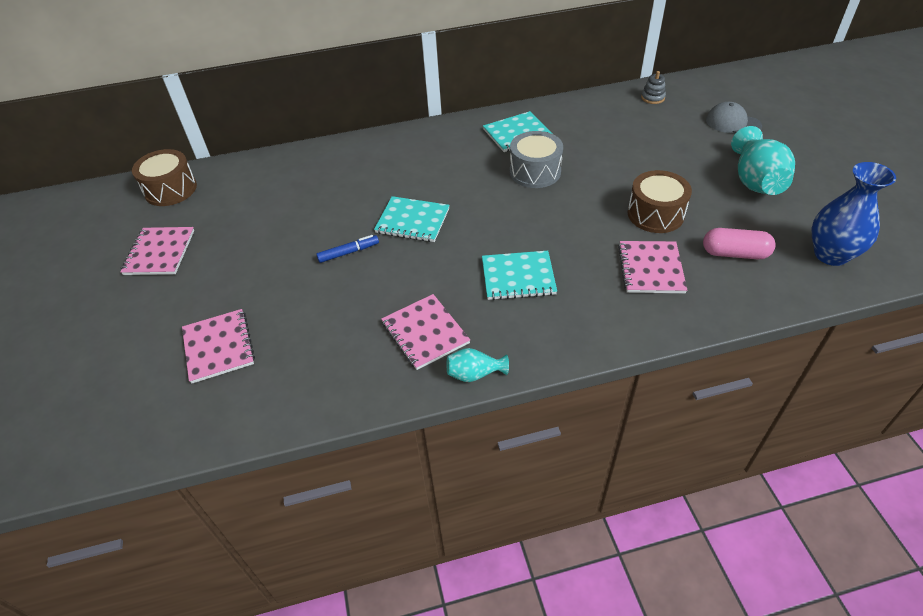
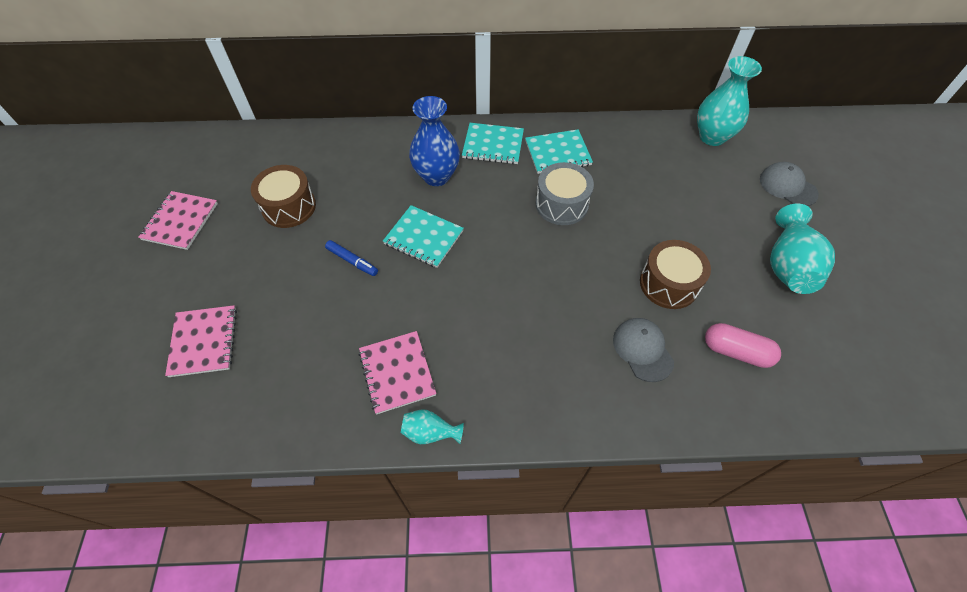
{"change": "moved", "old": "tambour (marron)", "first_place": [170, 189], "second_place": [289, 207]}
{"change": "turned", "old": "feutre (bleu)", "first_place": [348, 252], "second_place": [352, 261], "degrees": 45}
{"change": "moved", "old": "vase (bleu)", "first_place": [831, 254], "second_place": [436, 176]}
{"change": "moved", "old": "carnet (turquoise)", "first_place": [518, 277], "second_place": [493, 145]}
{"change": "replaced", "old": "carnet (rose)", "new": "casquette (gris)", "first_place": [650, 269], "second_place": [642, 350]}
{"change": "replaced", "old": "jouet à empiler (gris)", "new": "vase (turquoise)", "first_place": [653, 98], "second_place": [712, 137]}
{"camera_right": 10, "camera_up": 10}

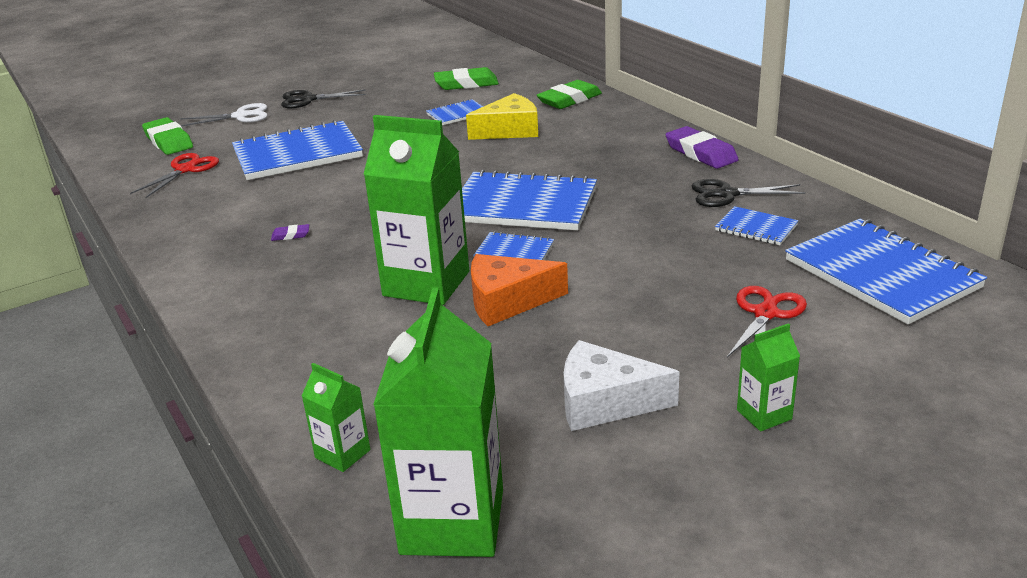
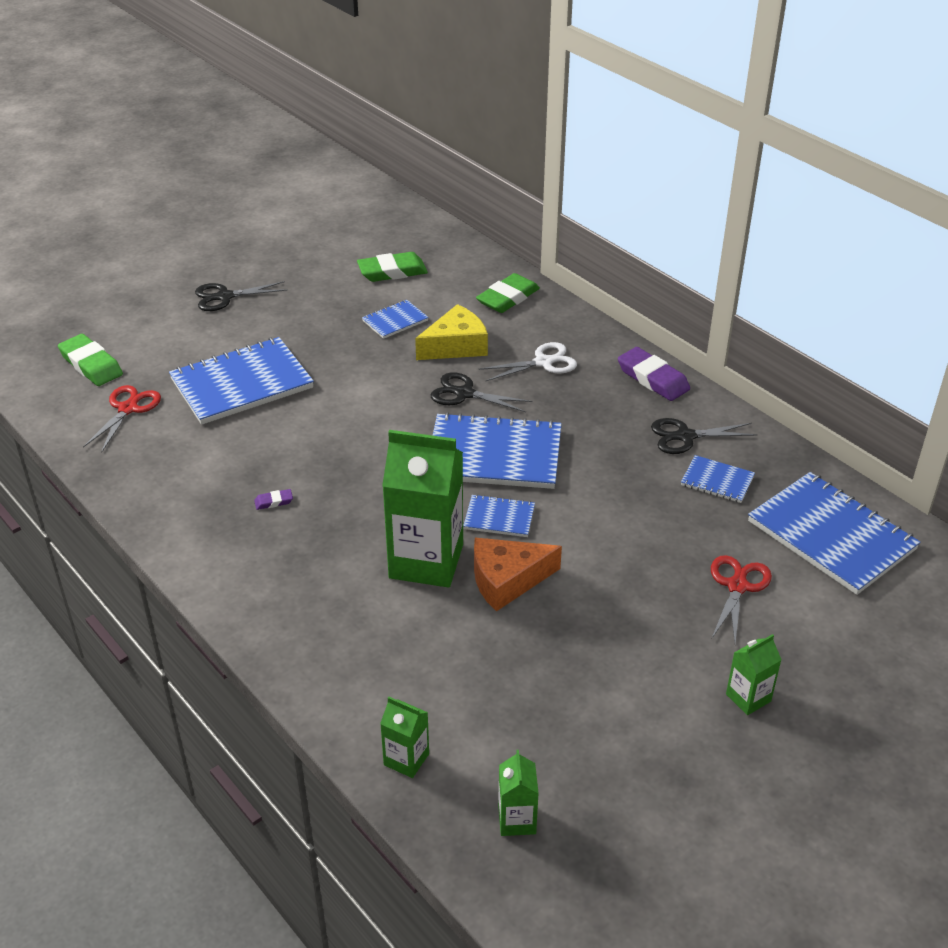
{"change": "added", "new": "ciseaux (noir)", "second_place": [465, 394]}
{"change": "moved", "old": "ciseaux (blanc)", "first_place": [240, 116], "second_place": [543, 362]}
{"change": "resized", "old": "brique de lait (vert)", "first_place": [452, 521], "second_place": [517, 820], "factor": 0.47}
{"change": "removed", "old": "fromage (blanc)", "first_place": [605, 402]}
{"camera_right": -10, "camera_up": 10}

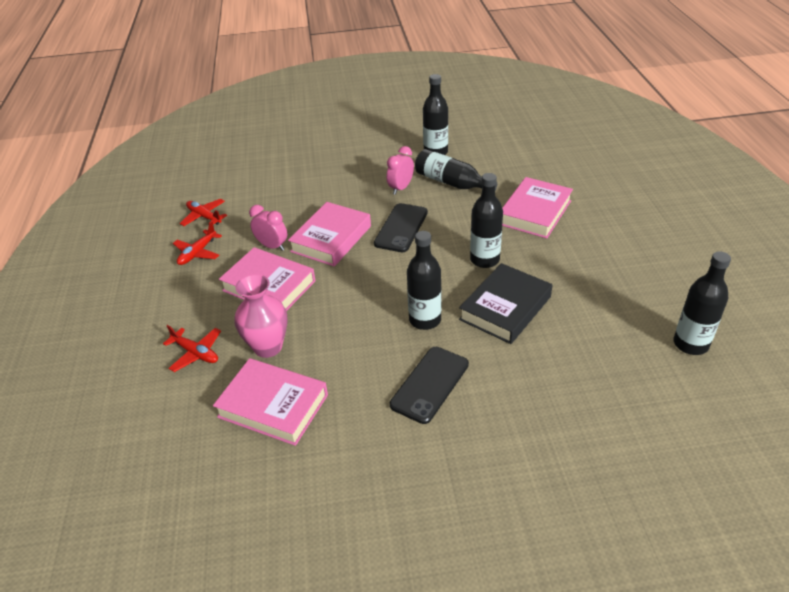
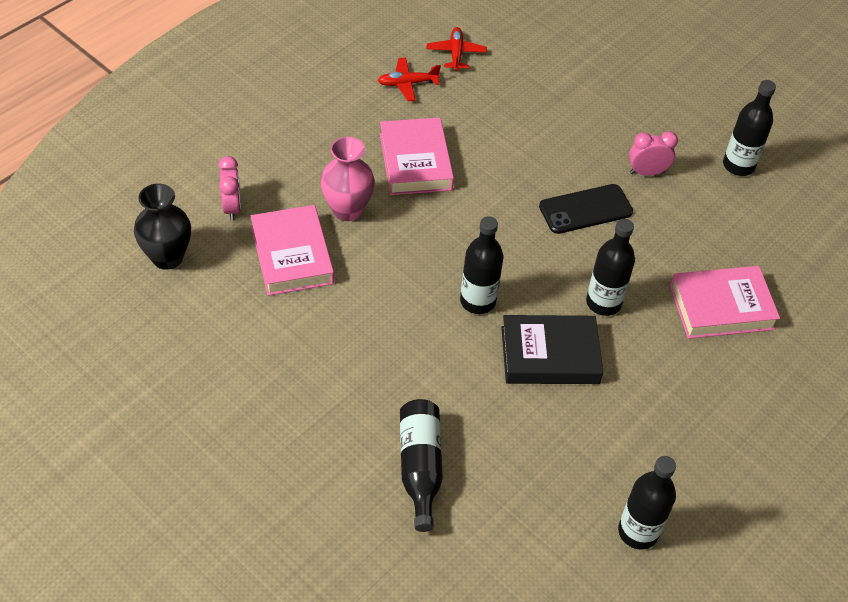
{"change": "added", "new": "vase (noir)", "second_place": [167, 257]}
{"change": "moved", "old": "réveil (rose)", "first_place": [272, 246], "second_place": [232, 207]}
{"change": "moved", "old": "bouteille (noir)", "first_place": [451, 182], "second_place": [420, 468]}
{"change": "removed", "old": "avion (rouge)", "first_place": [196, 353]}
{"change": "removed", "old": "livre (rose)", "first_place": [331, 239]}
{"change": "removed", "old": "téléphone (noir)", "first_place": [430, 384]}
{"camera_right": 45, "camera_up": 10}

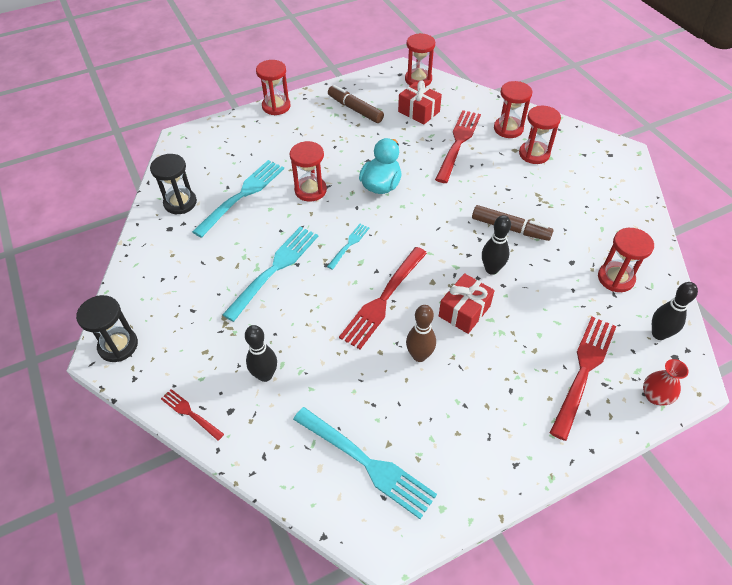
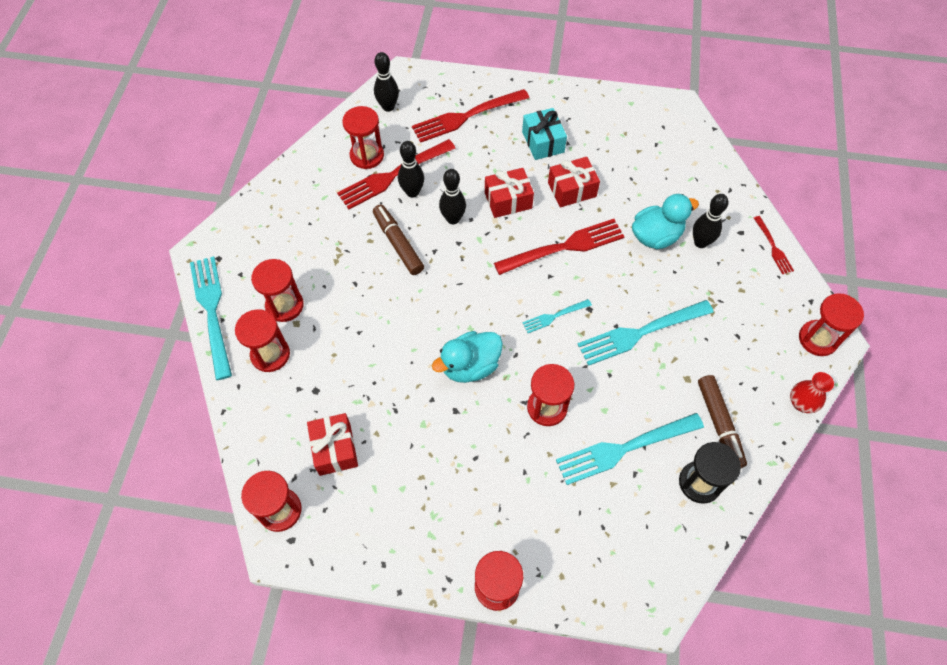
{"change": "moved", "old": "fourchette (turquoise)", "first_place": [366, 463], "second_place": [212, 312]}
{"change": "moved", "old": "fourchette (rouge)", "first_place": [458, 143], "second_place": [393, 175]}
{"change": "added", "new": "quille (noir)", "second_place": [412, 192]}
{"change": "added", "new": "cadeau (turquoise)", "second_place": [543, 142]}
{"change": "replaced", "old": "quille (marron)", "new": "cadeau (rouge)", "first_place": [419, 356], "second_place": [572, 189]}
{"change": "added", "new": "canard (turquoise)", "second_place": [656, 236]}
{"change": "moved", "old": "feutre (marron)", "first_place": [355, 109], "second_place": [719, 424]}
{"change": "moved", "old": "vase (rouge)", "first_place": [655, 396], "second_place": [801, 403]}
{"change": "recoloured", "old": "sablier (noir)", "new": "sablier (rouge)", "first_place": [118, 346], "second_place": [817, 339]}
{"camera_right": -145, "camera_up": 10}

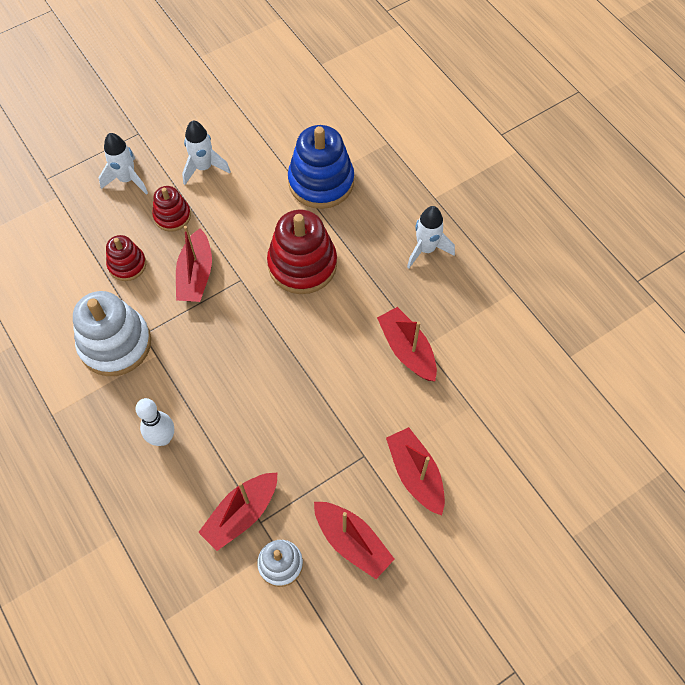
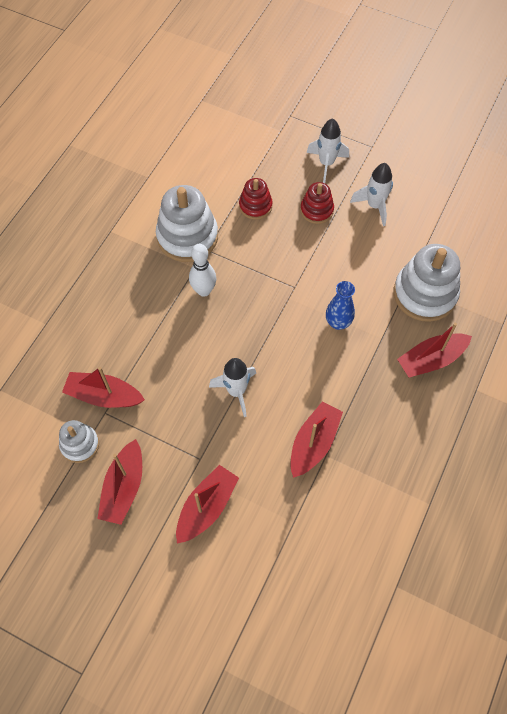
{"change": "moved", "old": "quille (blanc)", "first_place": [163, 438], "second_place": [204, 291]}
{"change": "moved", "old": "fusée (blanc)", "first_place": [426, 249], "second_place": [236, 391]}
{"change": "replaced", "old": "jouet à empiler (rouge)", "new": "vase (bleu)", "first_place": [302, 264], "second_place": [338, 322]}
{"change": "recoloured", "old": "jouet à empiler (bleu)", "new": "jouet à empiler (blanc)", "first_place": [321, 182], "second_place": [424, 294]}
{"change": "moved", "old": "bateau (rouge)", "first_place": [196, 275], "second_place": [431, 360]}
{"camera_right": 60, "camera_up": 0}

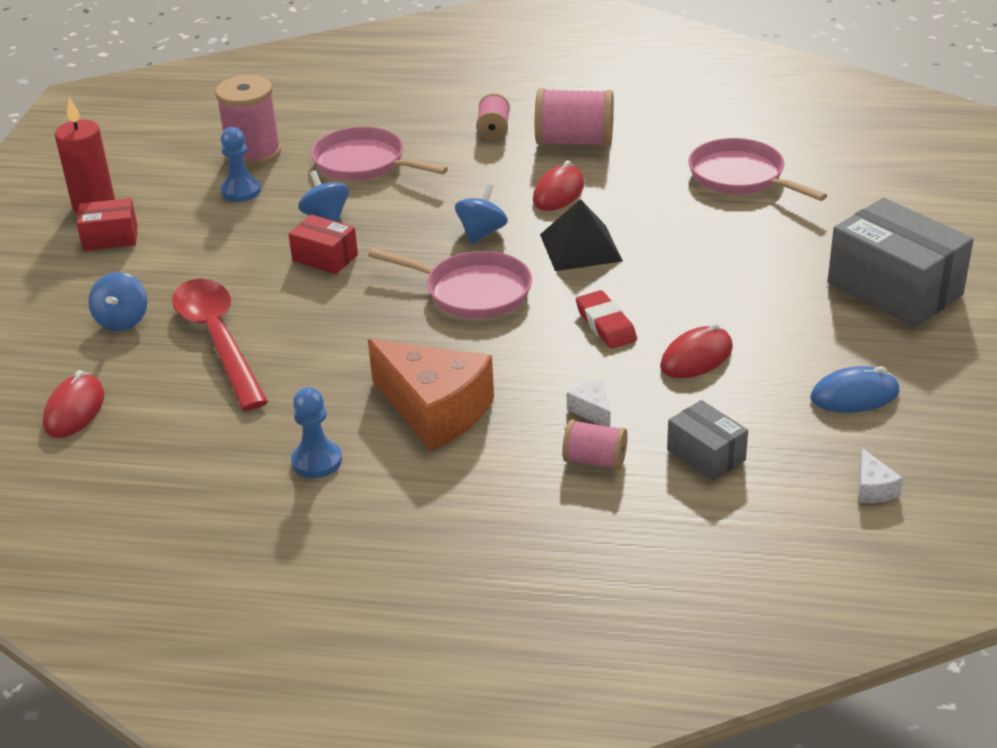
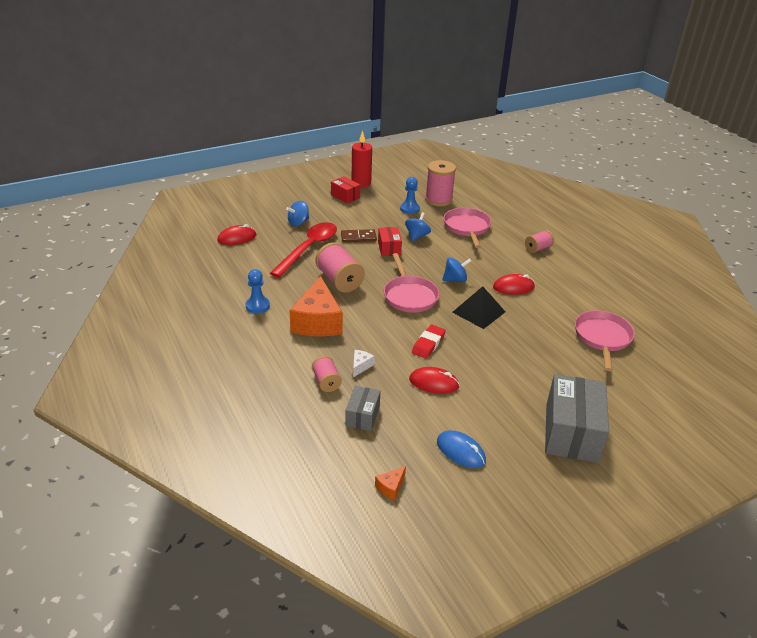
{"change": "moved", "old": "bobine (rose)", "first_place": [574, 142], "second_place": [339, 280]}
{"change": "added", "new": "domino (marron)", "second_place": [358, 237]}
{"change": "recoloured", "old": "fromage (blanc)", "new": "fromage (orange)", "first_place": [873, 489], "second_place": [390, 487]}
{"camera_right": 50, "camera_up": 0}

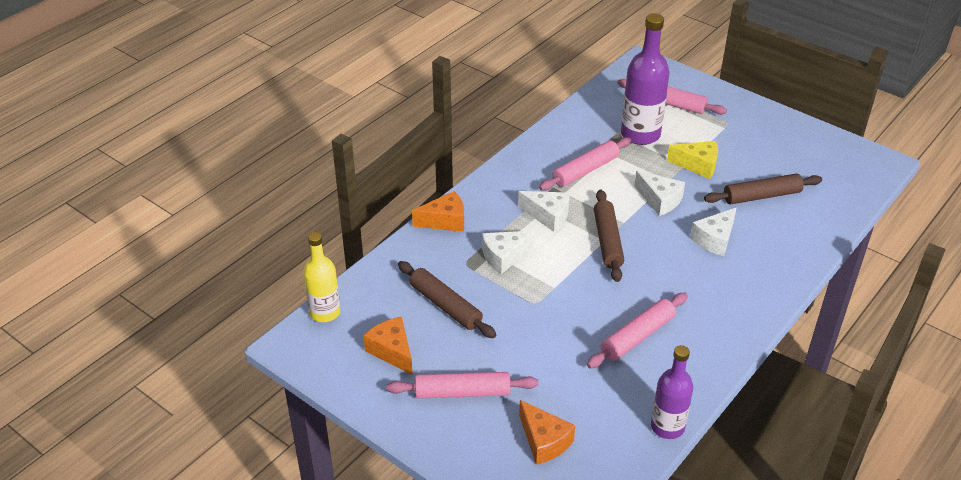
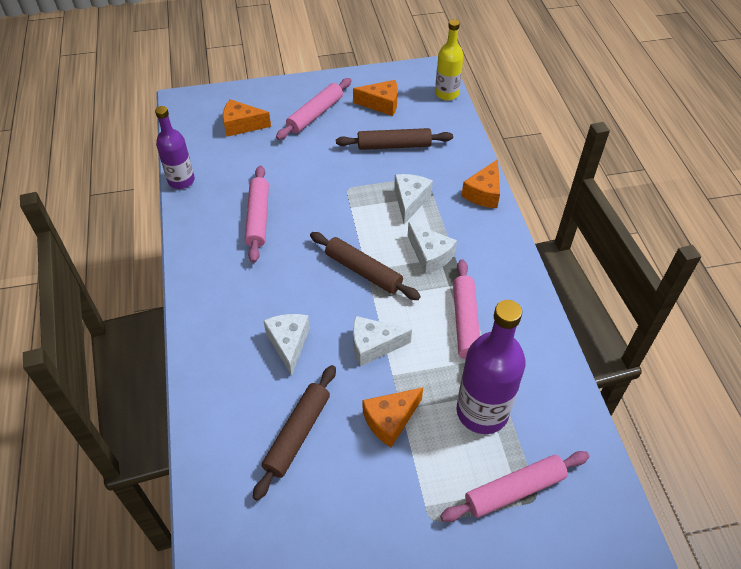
{"change": "recoloured", "old": "fromage (jaune)", "new": "fromage (orange)", "first_place": [698, 165], "second_place": [390, 420]}
{"change": "turned", "old": "fromage (blanc)", "first_place": [548, 216], "second_place": [430, 255], "degrees": -105}
{"camera_right": 130, "camera_up": 10}

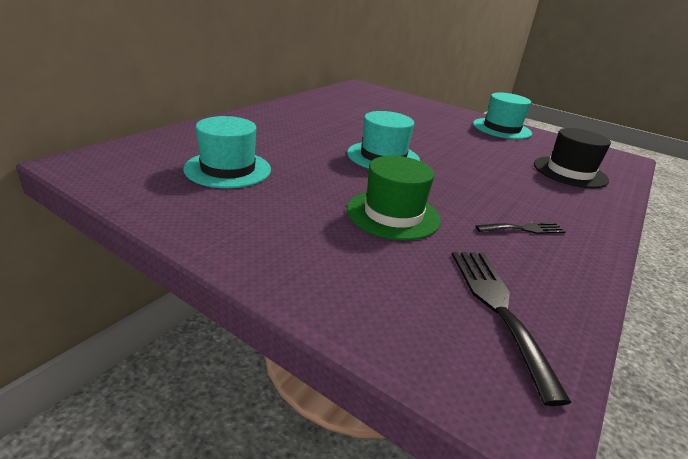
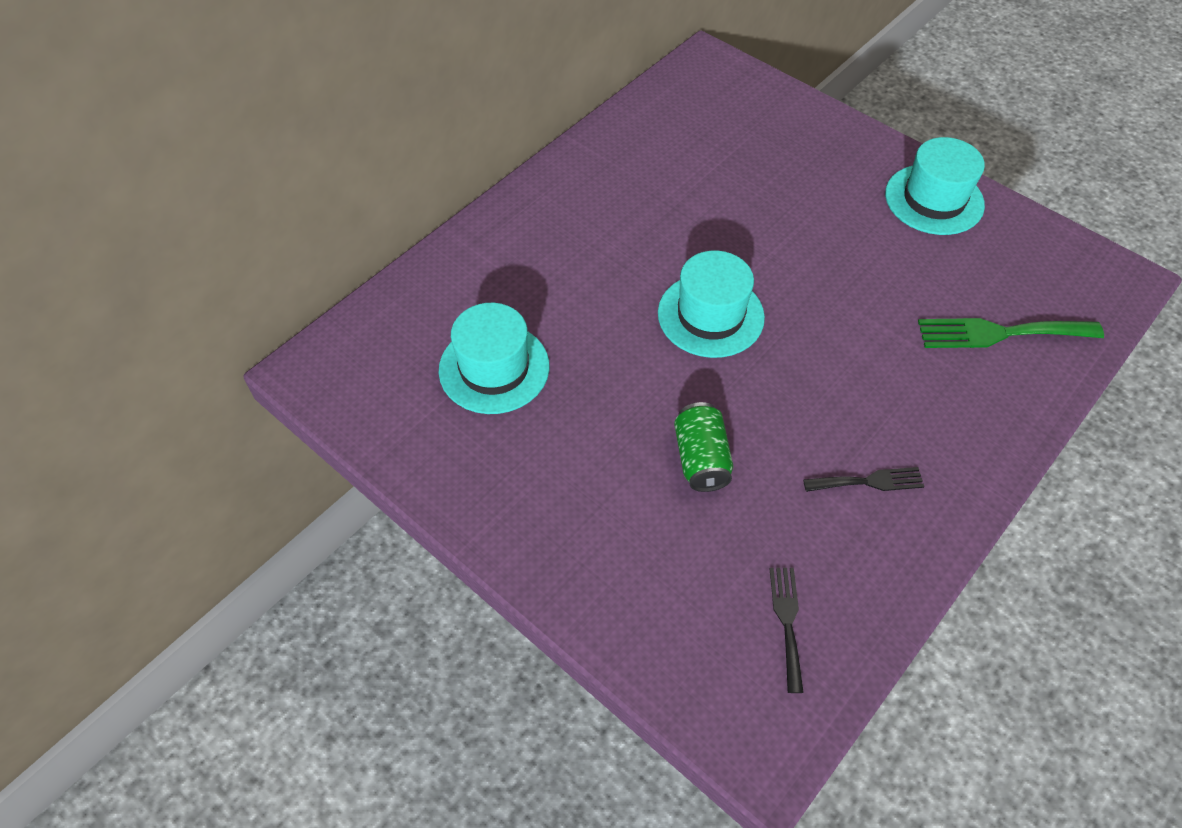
{"change": "replaced", "old": "chapeau (vert)", "new": "canette (vert)", "first_place": [393, 214], "second_place": [701, 459]}
{"change": "resized", "old": "fourchette (noir)", "first_place": [498, 307], "second_place": [787, 621], "factor": 0.6}
{"change": "replaced", "old": "chapeau (noir)", "new": "fourchette (vert)", "first_place": [570, 172], "second_place": [1000, 333]}
{"camera_right": 10, "camera_up": 25}

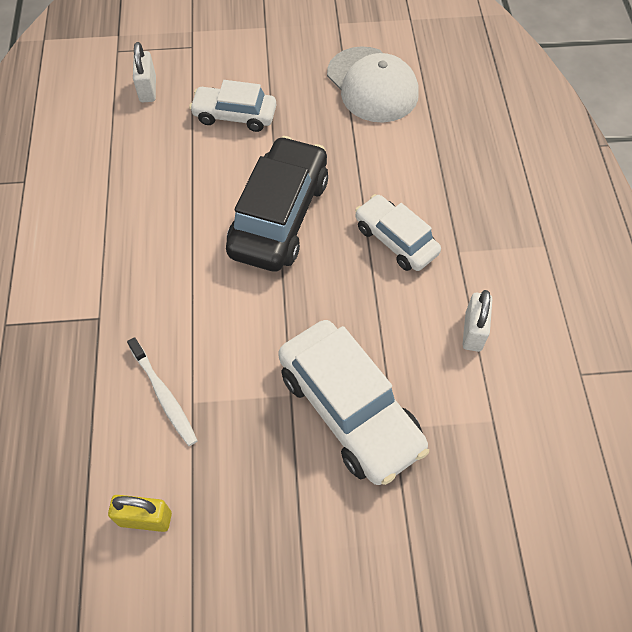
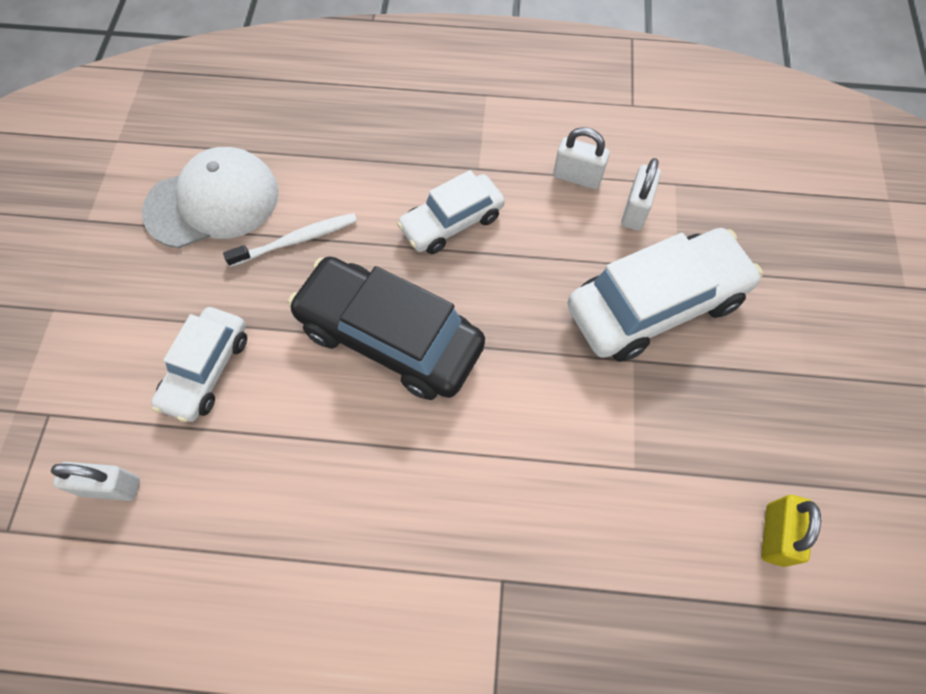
{"change": "moved", "old": "brosse à dents (blanc)", "first_place": [164, 395], "second_place": [296, 240]}
{"change": "added", "new": "cadenas (blanc)", "second_place": [635, 210]}
{"camera_right": -80, "camera_up": 5}

